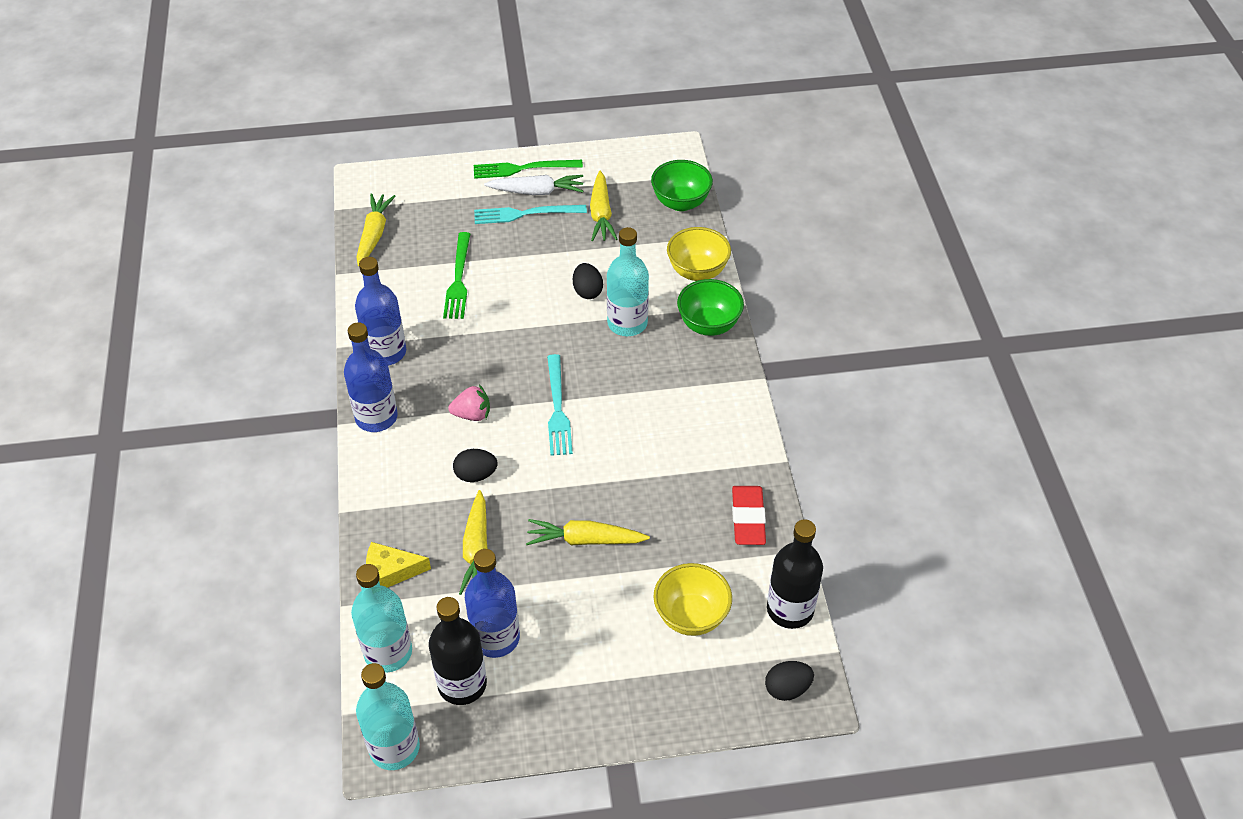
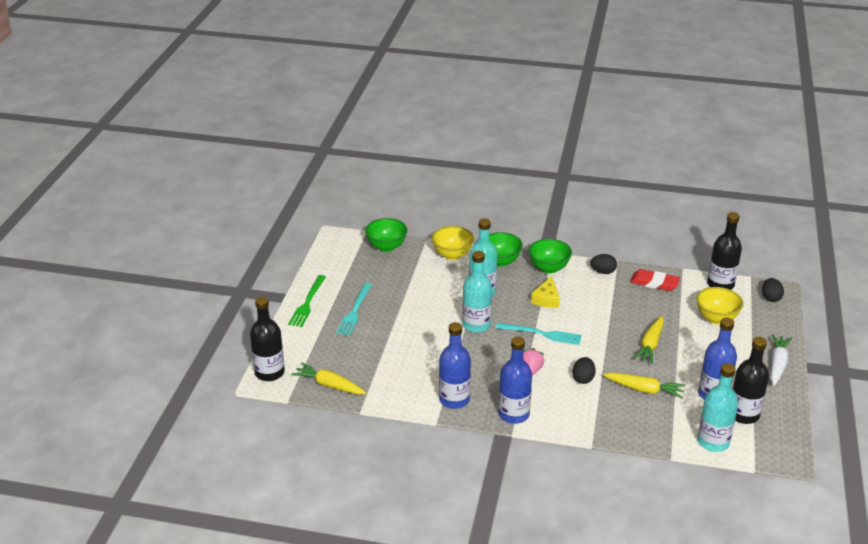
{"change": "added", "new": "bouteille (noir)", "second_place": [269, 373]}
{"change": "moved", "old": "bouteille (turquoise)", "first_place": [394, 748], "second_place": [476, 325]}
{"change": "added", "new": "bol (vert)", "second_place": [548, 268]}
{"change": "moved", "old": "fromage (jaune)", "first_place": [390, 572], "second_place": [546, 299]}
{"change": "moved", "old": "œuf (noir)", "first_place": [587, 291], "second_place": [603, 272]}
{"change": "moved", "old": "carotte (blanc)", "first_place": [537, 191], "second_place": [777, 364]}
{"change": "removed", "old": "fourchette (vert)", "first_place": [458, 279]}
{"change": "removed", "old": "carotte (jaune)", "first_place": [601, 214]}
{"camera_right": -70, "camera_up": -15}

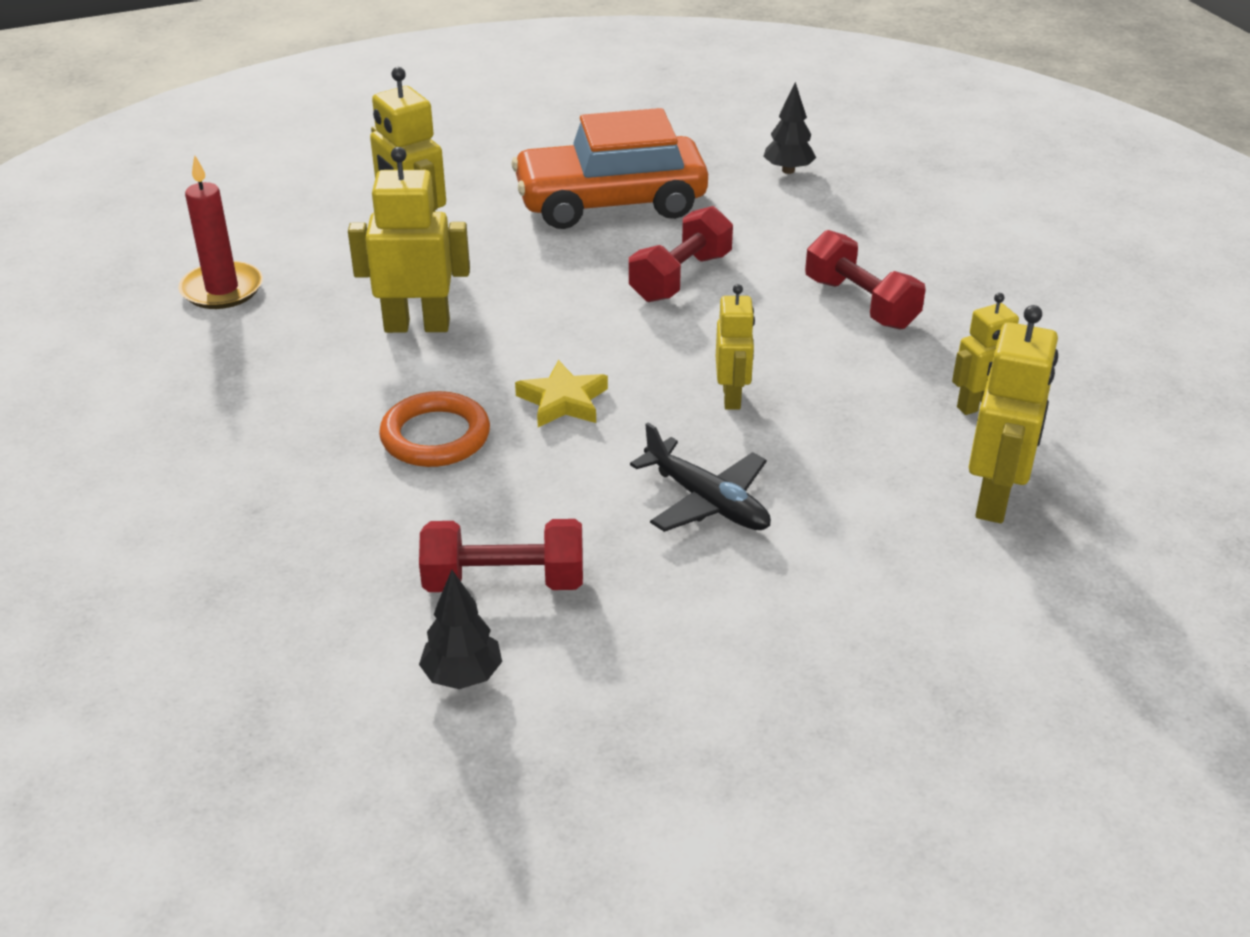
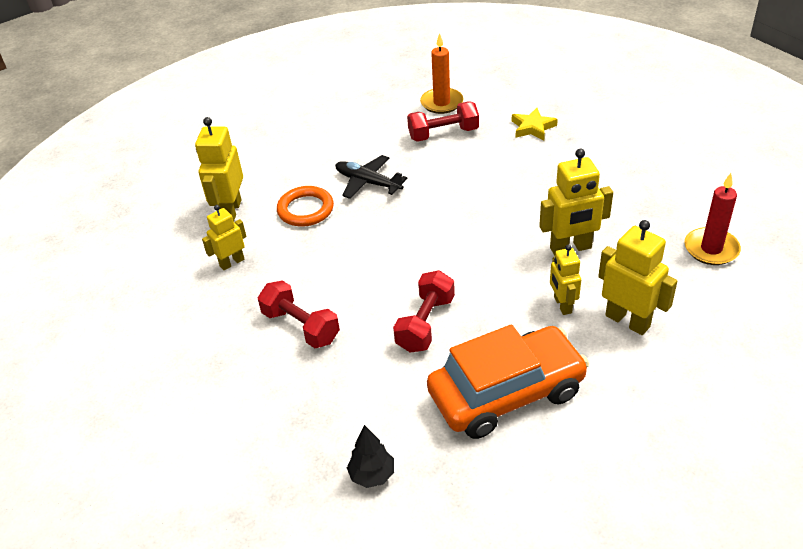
{"change": "moved", "old": "anneau (orange)", "first_place": [435, 436], "second_place": [305, 209]}
{"change": "replaced", "old": "arbre (noir)", "new": "bougie (orange)", "first_place": [462, 676], "second_place": [441, 103]}
{"change": "moved", "old": "étoile (jaune)", "first_place": [563, 401], "second_place": [533, 127]}
{"change": "moved", "old": "robot (jaune)", "first_place": [732, 397], "second_place": [562, 305]}
{"camera_right": 170, "camera_up": 5}

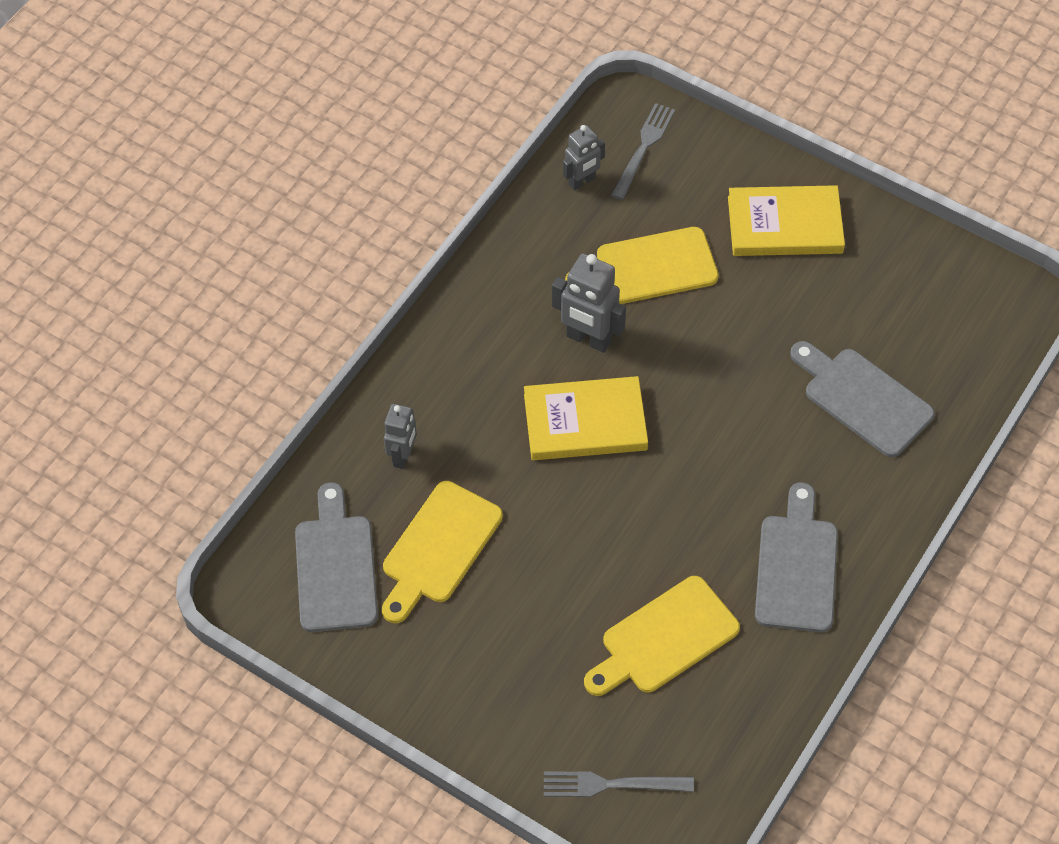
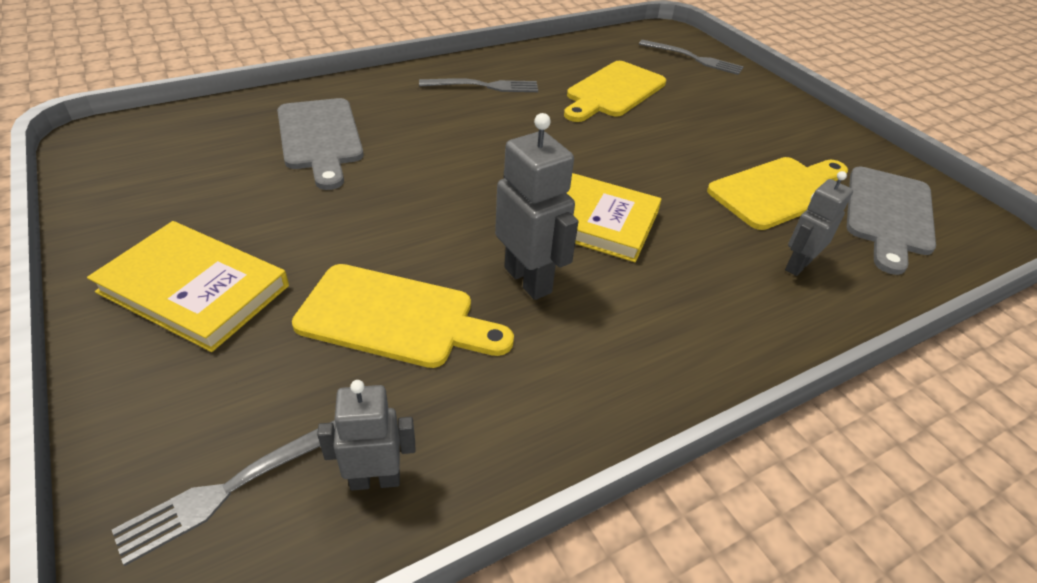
{"change": "replaced", "old": "planche à découper (gris)", "new": "fourchette (gris)", "first_place": [797, 567], "second_place": [484, 86]}
{"change": "turned", "old": "planche à découper (jaune)", "first_place": [664, 638], "second_place": [613, 91], "degrees": 135}
{"camera_right": -155, "camera_up": -15}

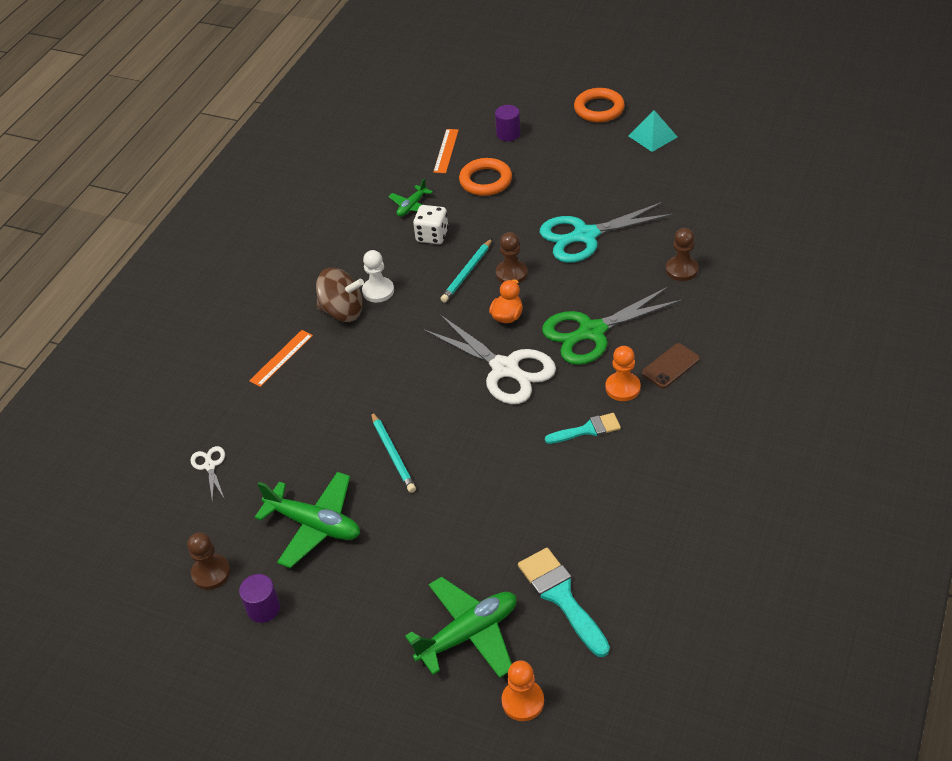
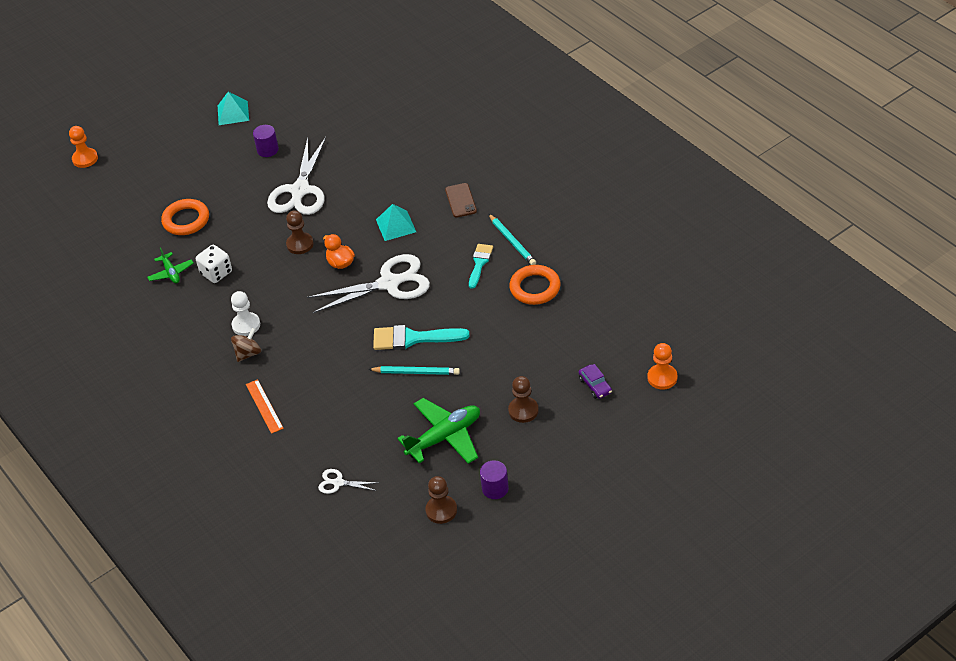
{"change": "moved", "old": "pion (orange)", "first_place": [622, 388], "second_place": [85, 159]}
{"change": "resized", "old": "toupie (marron)", "first_place": [342, 311], "second_place": [248, 353], "factor": 0.64}
{"change": "moved", "old": "cylindre (violet)", "first_place": [508, 134], "second_place": [267, 150]}
{"change": "recoloured", "old": "ciseaux (turquoise)", "new": "ciseaux (blanc)", "first_place": [585, 236], "second_place": [300, 190]}
{"change": "moved", "old": "pinceau (turquoise)", "first_place": [561, 596], "second_place": [413, 338]}
{"change": "replaced", "old": "ciseaux (vert)", "new": "pyramide (turquoise)", "first_place": [592, 332], "second_place": [396, 225]}
{"change": "moved", "old": "crayon (turquoise)", "first_place": [467, 273], "second_place": [512, 242]}
{"change": "moved", "old": "pion (marron)", "first_place": [681, 269], "second_place": [523, 410]}
{"change": "moved", "old": "anneau (orange)", "first_place": [599, 109], "second_place": [535, 288]}
{"change": "replaced", "old": "avion (vert)", "new": "voiture (violet)", "first_place": [468, 634], "second_place": [595, 386]}
{"change": "removed", "old": "règle (orange)", "first_place": [446, 151]}
{"camera_right": -60, "camera_up": 0}

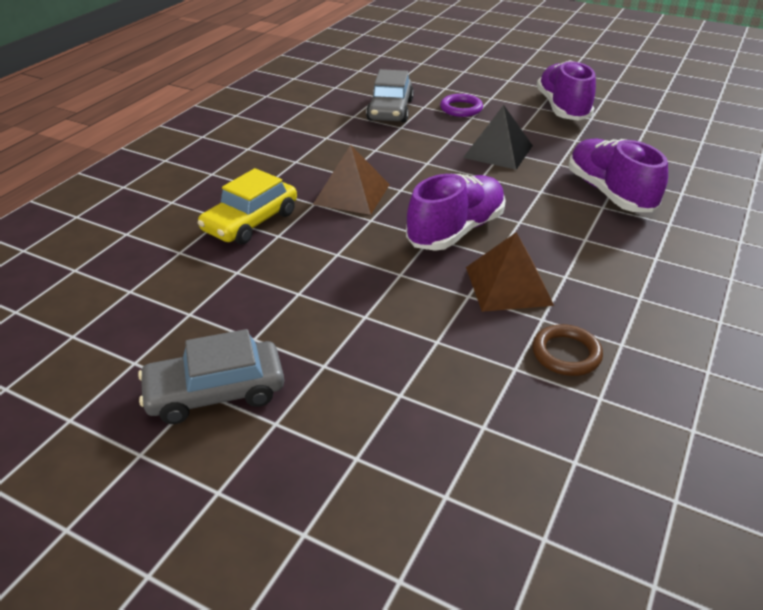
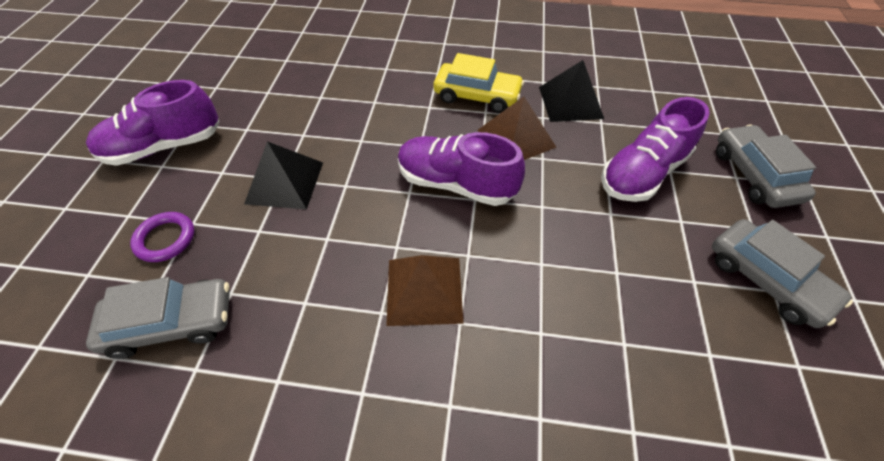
{"change": "moved", "old": "voiture (jaune)", "first_place": [250, 222], "second_place": [477, 96]}
{"change": "replaced", "old": "anneau (marron)", "new": "pyramide (noir)", "first_place": [566, 354], "second_place": [570, 102]}
{"change": "moved", "old": "chaussure (violet)", "first_place": [609, 193], "second_place": [642, 173]}
{"change": "added", "new": "voiture (gris)", "second_place": [754, 175]}
{"camera_right": -110, "camera_up": 15}

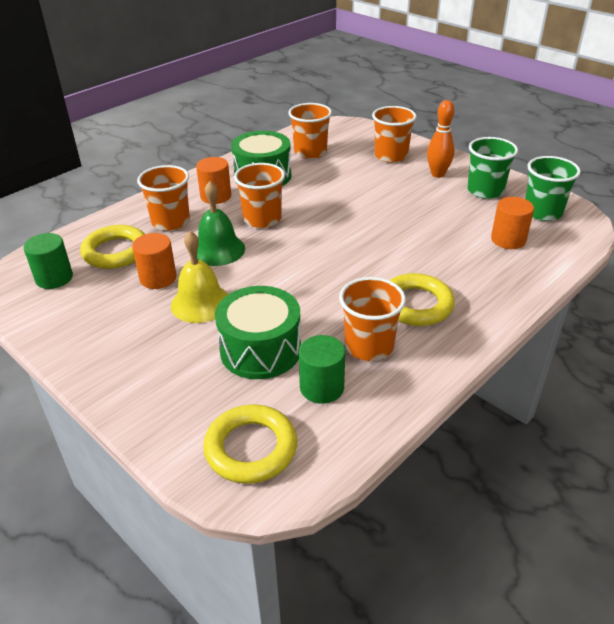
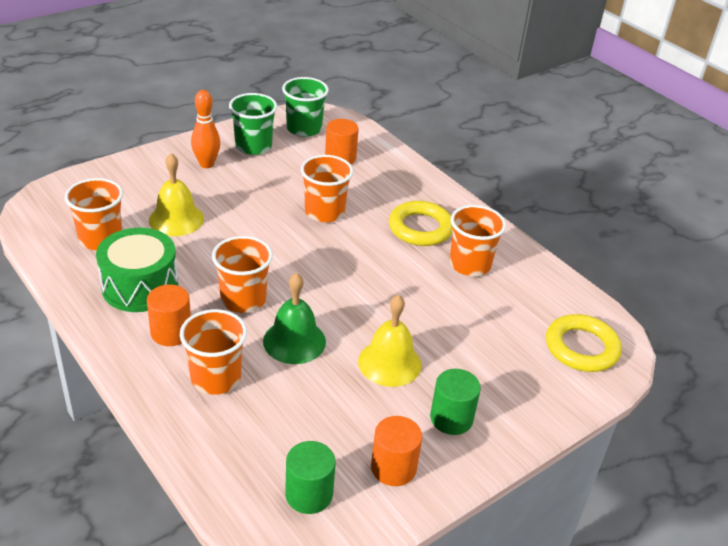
{"change": "added", "new": "cloche (jaune)", "second_place": [176, 219]}
{"change": "moved", "old": "gobelet (orange)", "first_place": [391, 156], "second_place": [324, 212]}
{"change": "moved", "old": "cylindre (orange)", "first_place": [158, 278], "second_place": [393, 468]}
{"change": "moved", "old": "cylindre (vert)", "first_place": [322, 387], "second_place": [451, 418]}
{"change": "removed", "old": "anneau (jaune)", "first_place": [116, 252]}
{"change": "removed", "old": "tambour (vert)", "first_place": [260, 350]}
{"camera_right": -85, "camera_up": 0}

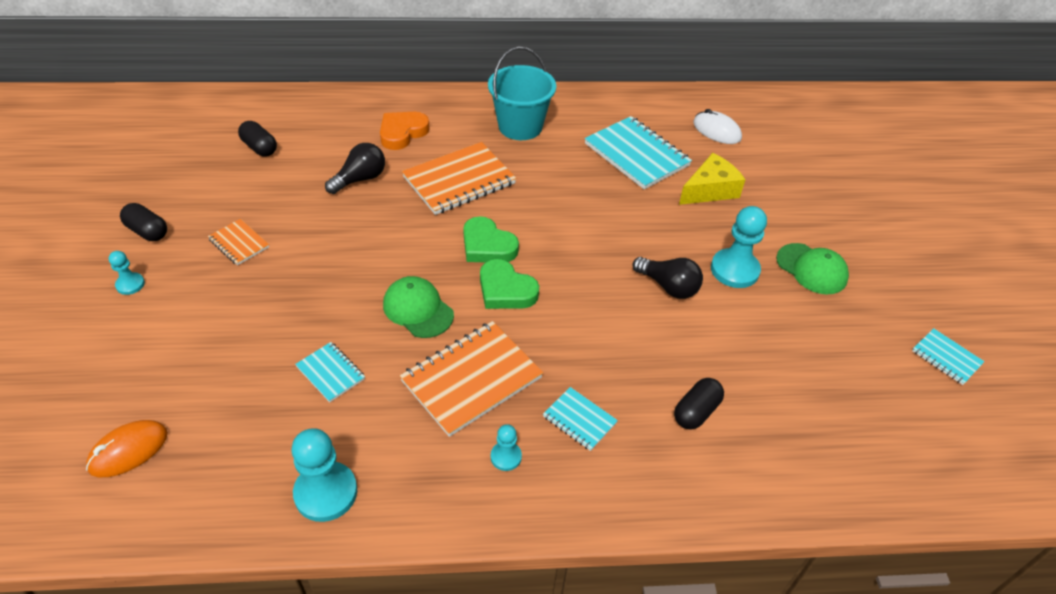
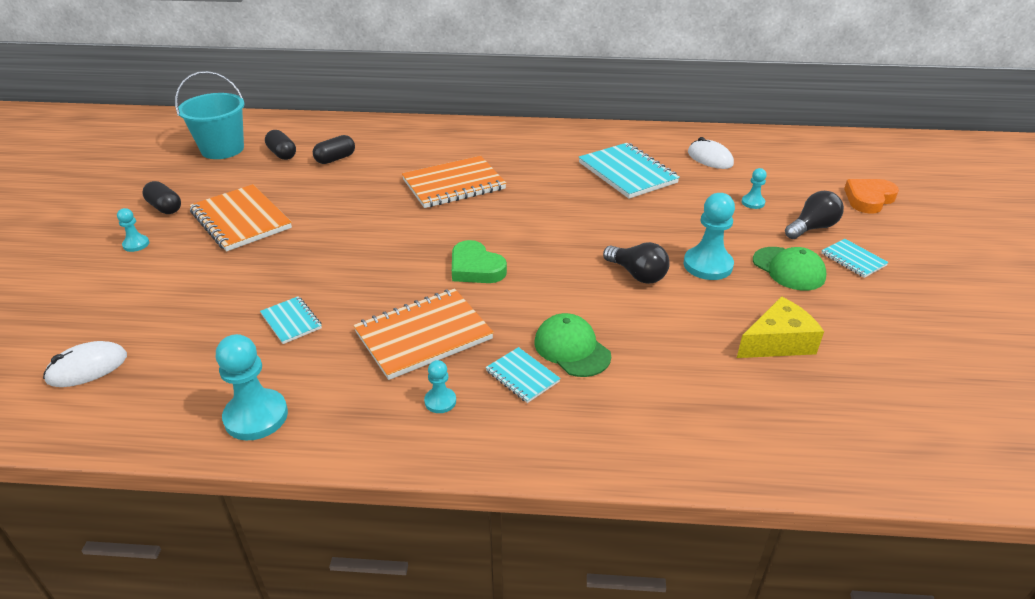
{"change": "recoloured", "old": "souris (orange)", "new": "souris (blanc)", "first_place": [128, 450], "second_place": [87, 368]}
{"change": "moved", "old": "seau (turquoise)", "first_place": [520, 126], "second_place": [222, 149]}
{"change": "resized", "old": "carnet (orange)", "first_place": [239, 243], "second_place": [241, 220], "factor": 1.96}
{"change": "moved", "old": "gélule (noir)", "first_place": [696, 411], "second_place": [335, 159]}
{"change": "moved", "old": "casquette (vert)", "first_place": [418, 309], "second_place": [572, 349]}
{"change": "moved", "old": "fromage (jaune)", "first_place": [710, 190], "second_place": [777, 342]}
{"change": "added", "new": "pion (turquoise)", "second_place": [753, 202]}
{"change": "moved", "old": "ampoule (noir)", "first_place": [360, 179], "second_place": [812, 228]}
{"change": "moved", "old": "carnet (turquoise)", "first_place": [946, 358], "second_place": [853, 259]}
{"change": "moved", "old": "cœur (orange)", "first_place": [402, 133], "second_place": [868, 199]}
{"change": "removed", "old": "cœur (vert)", "first_place": [487, 246]}
{"camera_right": 10, "camera_up": -10}

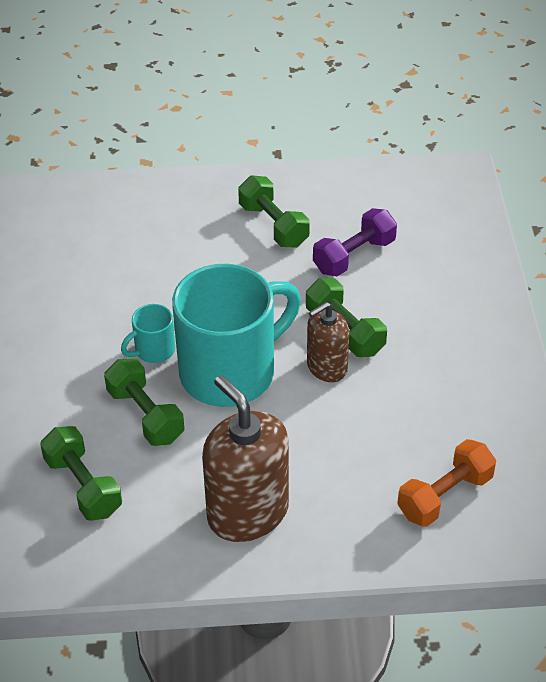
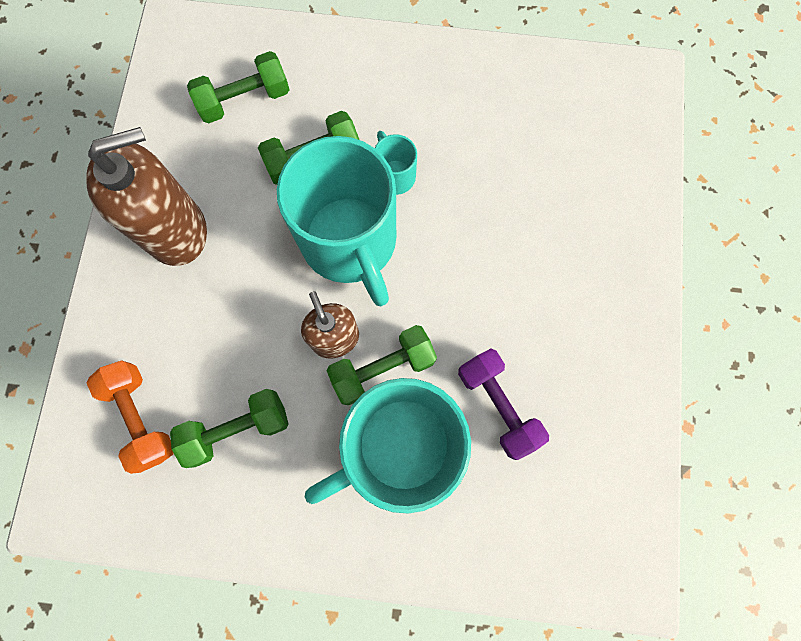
{"change": "moved", "old": "haltère (vert)", "first_place": [273, 225], "second_place": [237, 429]}
{"change": "added", "new": "tasse (turquoise)", "second_place": [399, 447]}
{"camera_right": 100, "camera_up": 30}

